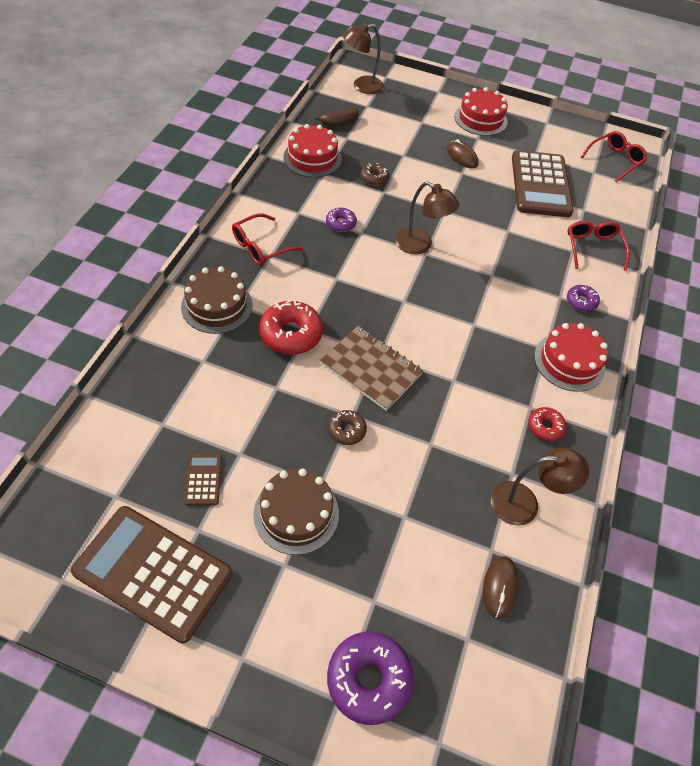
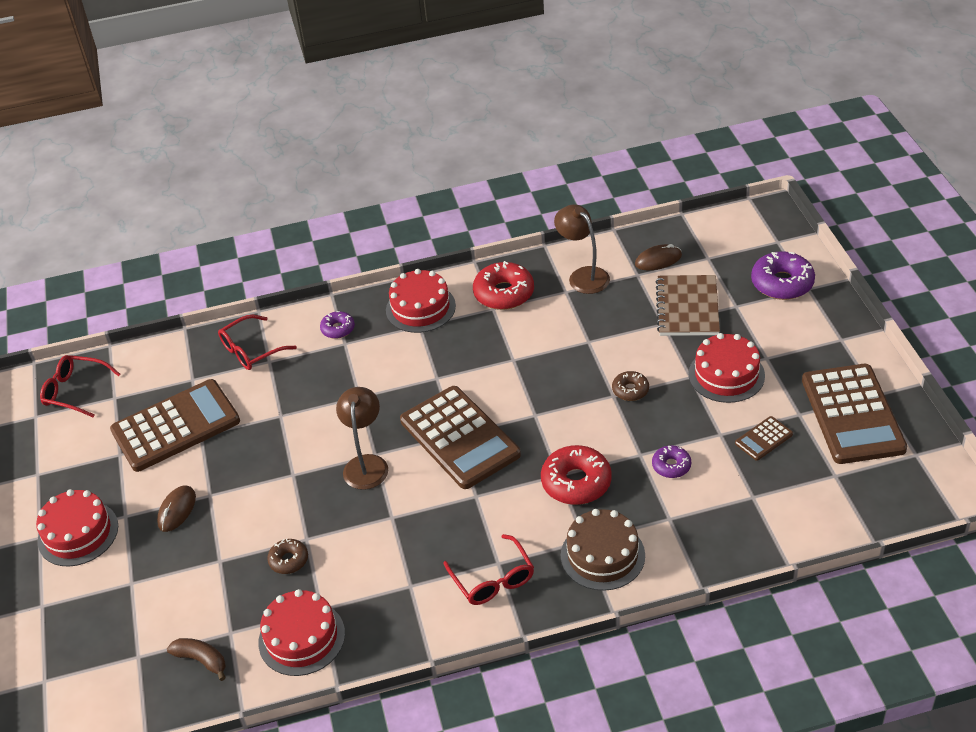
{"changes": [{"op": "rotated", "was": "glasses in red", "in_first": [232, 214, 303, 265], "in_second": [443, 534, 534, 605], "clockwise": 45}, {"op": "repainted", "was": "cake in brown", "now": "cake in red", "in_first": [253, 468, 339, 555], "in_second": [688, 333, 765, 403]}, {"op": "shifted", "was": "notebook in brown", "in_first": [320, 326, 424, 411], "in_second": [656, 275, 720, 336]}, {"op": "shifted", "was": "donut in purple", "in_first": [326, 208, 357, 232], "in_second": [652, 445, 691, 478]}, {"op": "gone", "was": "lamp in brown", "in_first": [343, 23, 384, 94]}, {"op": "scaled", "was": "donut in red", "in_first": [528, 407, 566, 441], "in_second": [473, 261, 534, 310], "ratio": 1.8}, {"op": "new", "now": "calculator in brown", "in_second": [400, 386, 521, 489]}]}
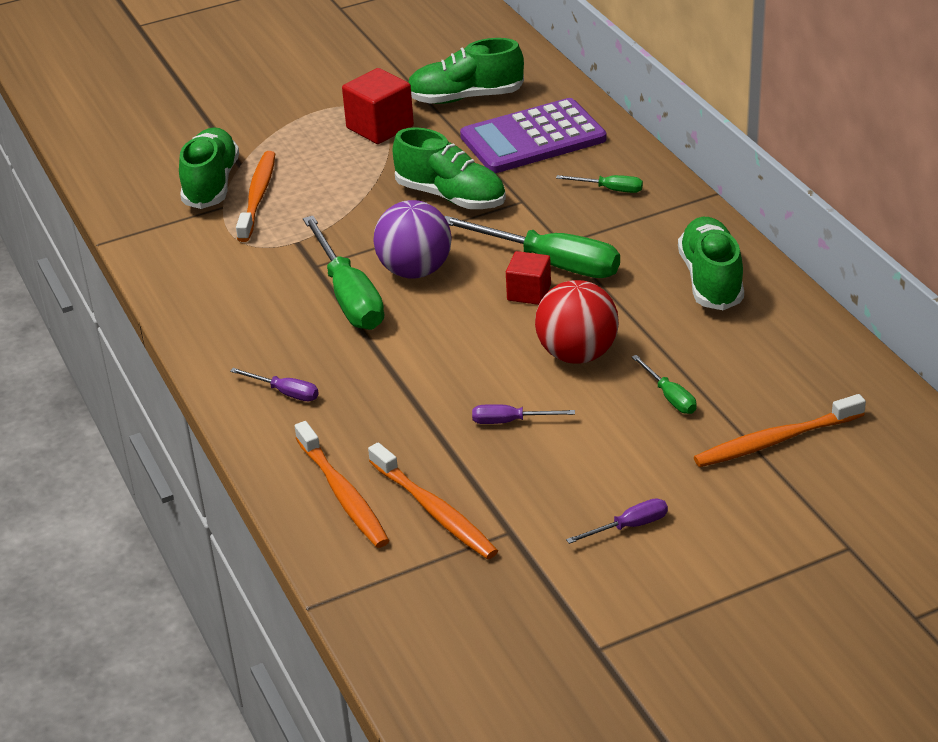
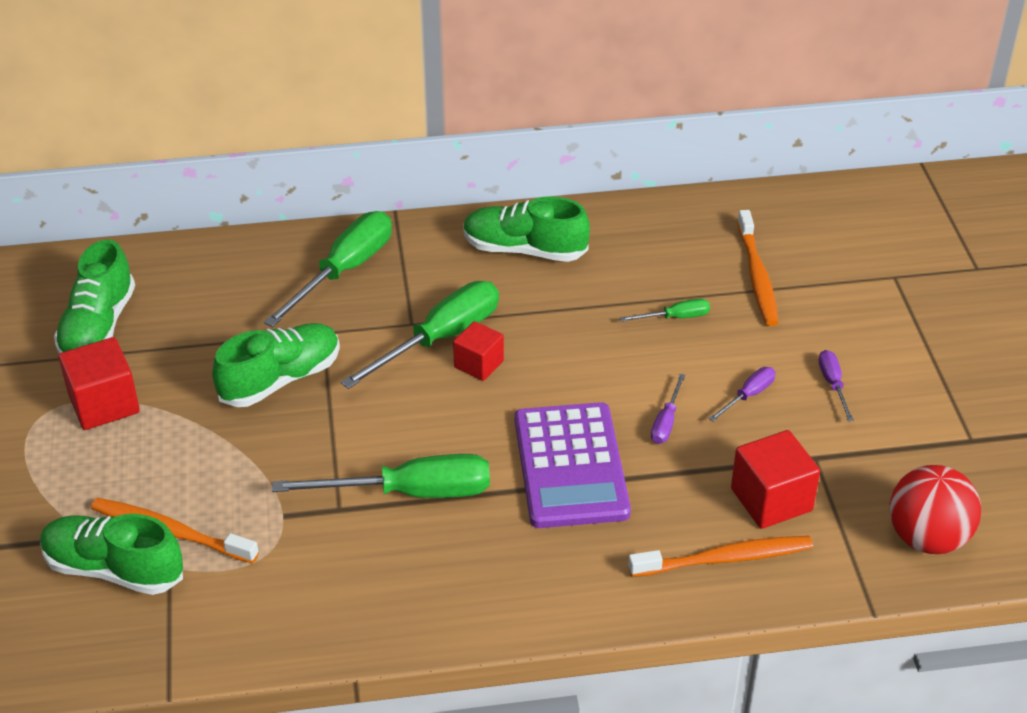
{"changes": [{"op": "shifted", "was": "screwdriver in purple", "in_first": [230, 368, 319, 401], "in_second": [709, 367, 776, 422]}, {"op": "swapped", "was": "toothbrush in orange", "now": "cube in red", "in_first": [368, 443, 498, 559], "in_second": [731, 430, 820, 529]}, {"op": "gone", "was": "ball in purple", "in_first": [373, 200, 452, 279]}, {"op": "shifted", "was": "calculator in purple", "in_first": [460, 98, 607, 173], "in_second": [515, 402, 631, 528]}, {"op": "shifted", "was": "ball in red", "in_first": [535, 280, 619, 364], "in_second": [890, 465, 981, 554]}, {"op": "scaled", "was": "screwdriver in green", "in_first": [556, 175, 643, 193], "in_second": [264, 211, 392, 327], "ratio": 2.11}]}
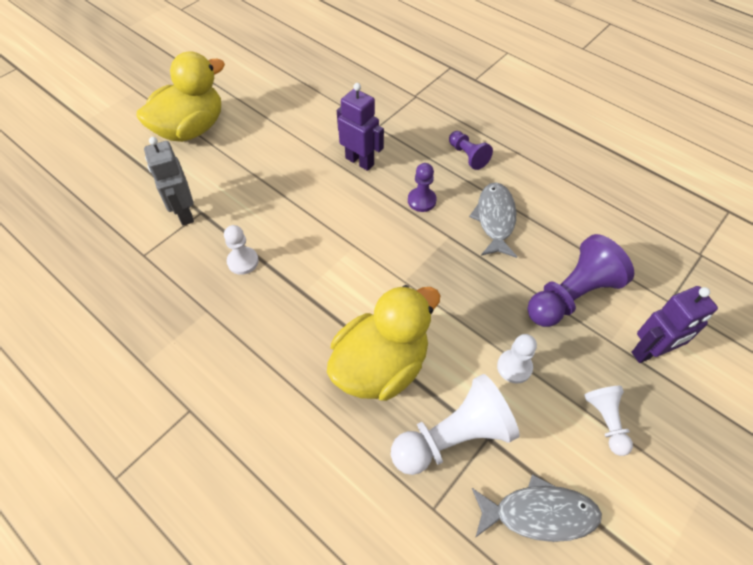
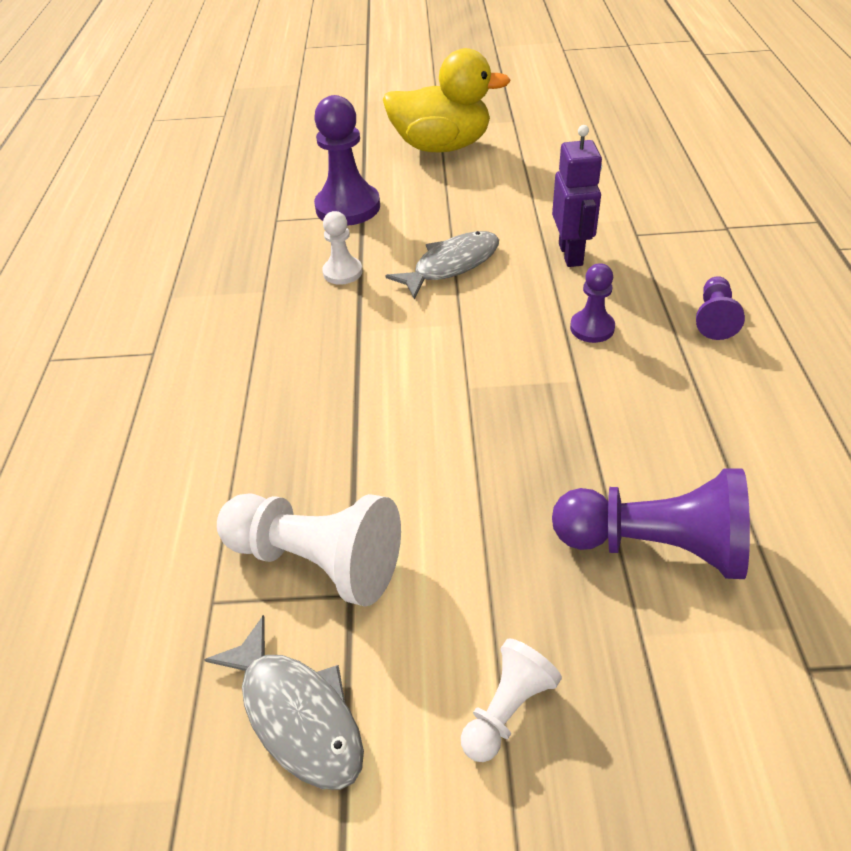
{"changes": [{"op": "swapped", "was": "robot in grey", "now": "pawn in purple", "in_first": [144, 137, 194, 225], "in_second": [314, 95, 380, 226]}, {"op": "gone", "was": "duck in yellow", "in_first": [327, 285, 441, 401]}, {"op": "shifted", "was": "fish in grey", "in_first": [469, 182, 517, 258], "in_second": [385, 231, 499, 299]}, {"op": "gone", "was": "pawn in white", "in_first": [497, 334, 537, 384]}, {"op": "gone", "was": "robot in purple", "in_first": [631, 286, 718, 363]}]}
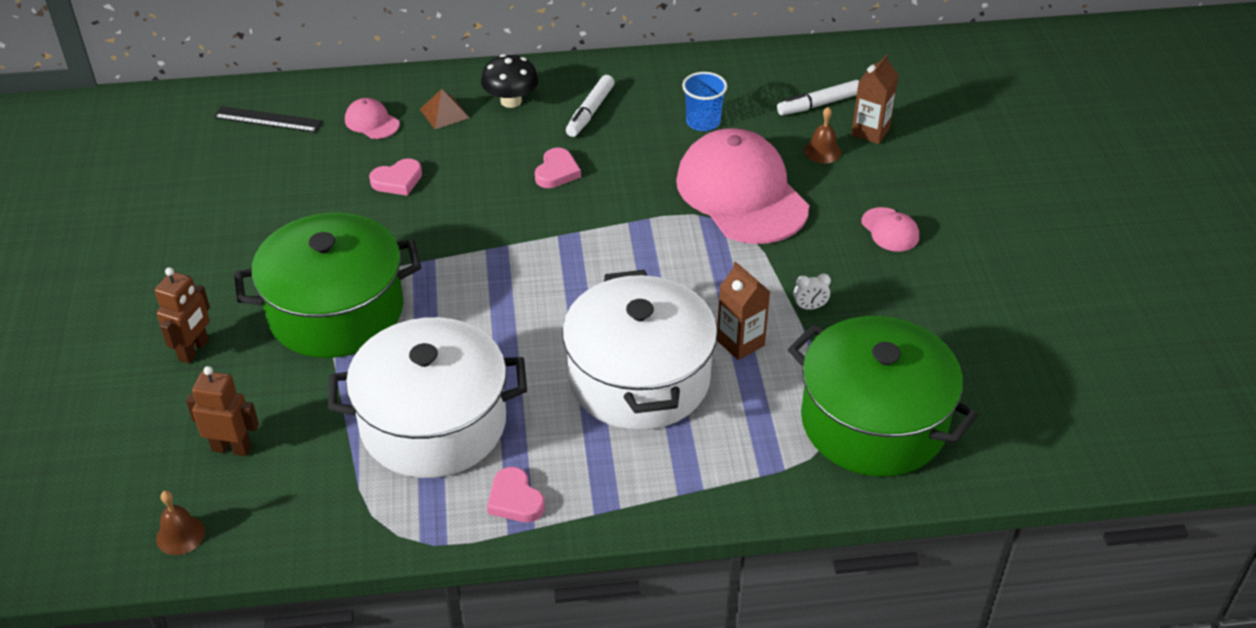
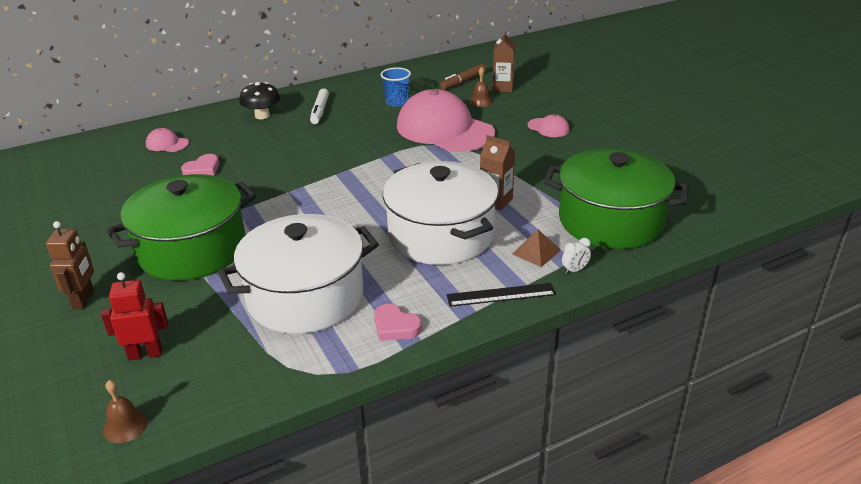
{"changes": [{"op": "repainted", "was": "robot in brown", "now": "robot in red", "in_first": [186, 366, 259, 456], "in_second": [101, 272, 168, 360]}, {"op": "shifted", "was": "ruler in black", "in_first": [214, 106, 322, 133], "in_second": [447, 283, 556, 307]}, {"op": "shifted", "was": "pyramid in brown", "in_first": [420, 89, 469, 129], "in_second": [512, 229, 561, 267]}, {"op": "gone", "was": "heart in pink", "in_first": [535, 148, 581, 188]}, {"op": "repainted", "was": "marker in white", "now": "marker in brown", "in_first": [777, 80, 859, 115], "in_second": [440, 64, 486, 90]}, {"op": "shifted", "was": "clock in white", "in_first": [794, 274, 831, 310], "in_second": [562, 238, 591, 274]}]}
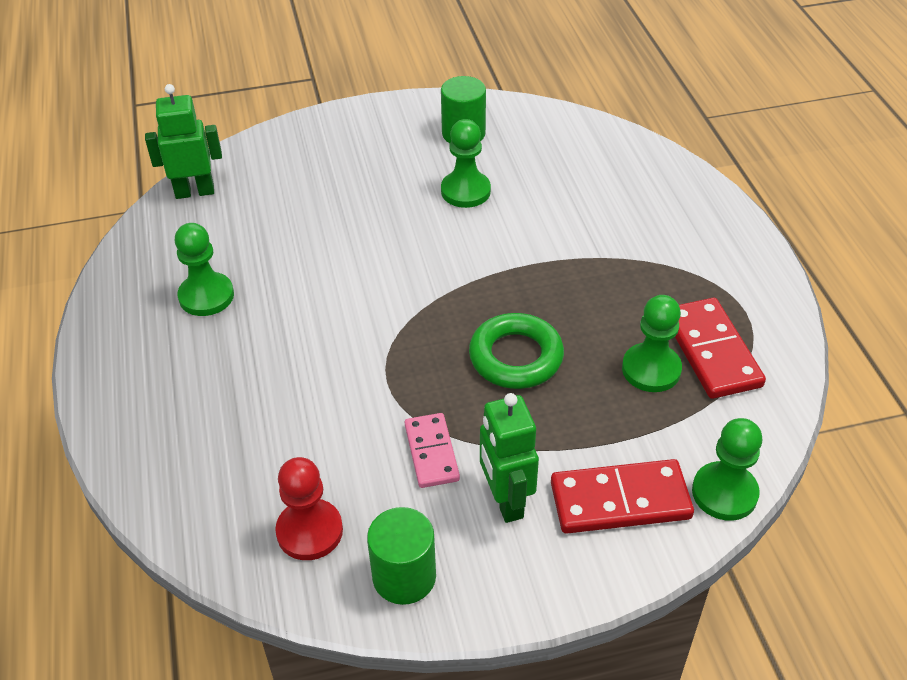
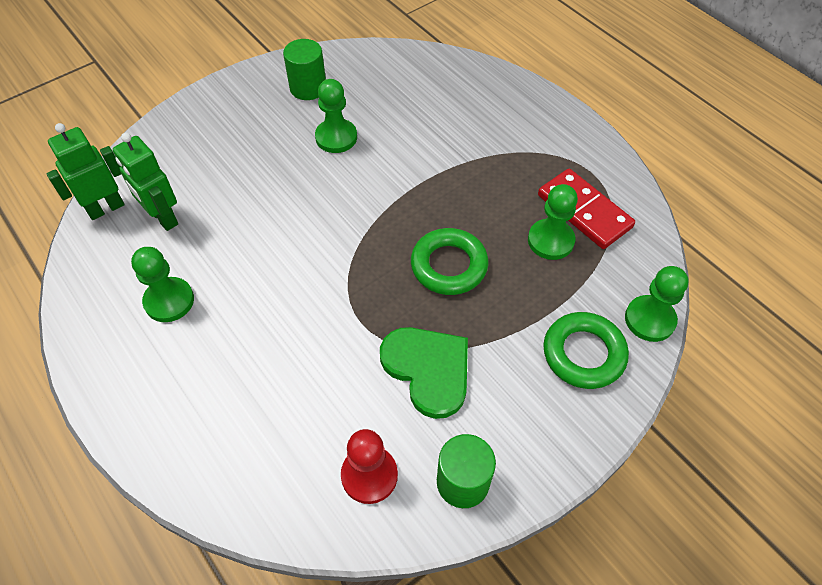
{"changes": [{"op": "swapped", "was": "domino in pink", "now": "heart in green", "in_first": [405, 413, 460, 488], "in_second": [380, 327, 468, 419]}, {"op": "shifted", "was": "robot in green", "in_first": [480, 393, 539, 523], "in_second": [113, 133, 178, 231]}, {"op": "swapped", "was": "domino in red", "now": "ring in green", "in_first": [551, 459, 694, 534], "in_second": [543, 312, 629, 389]}]}
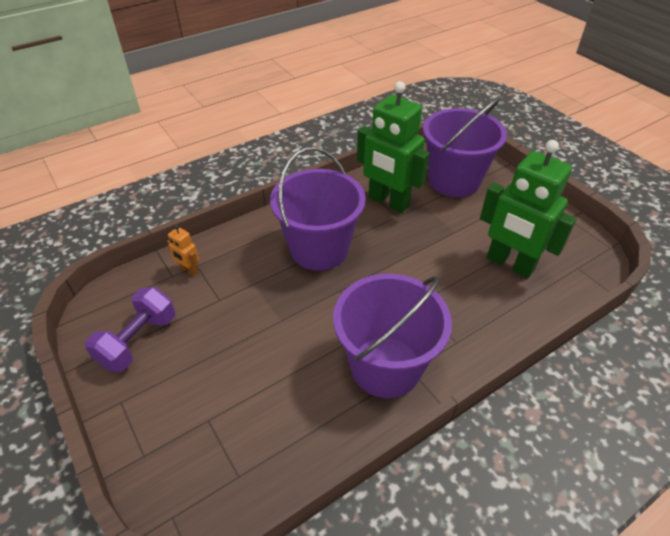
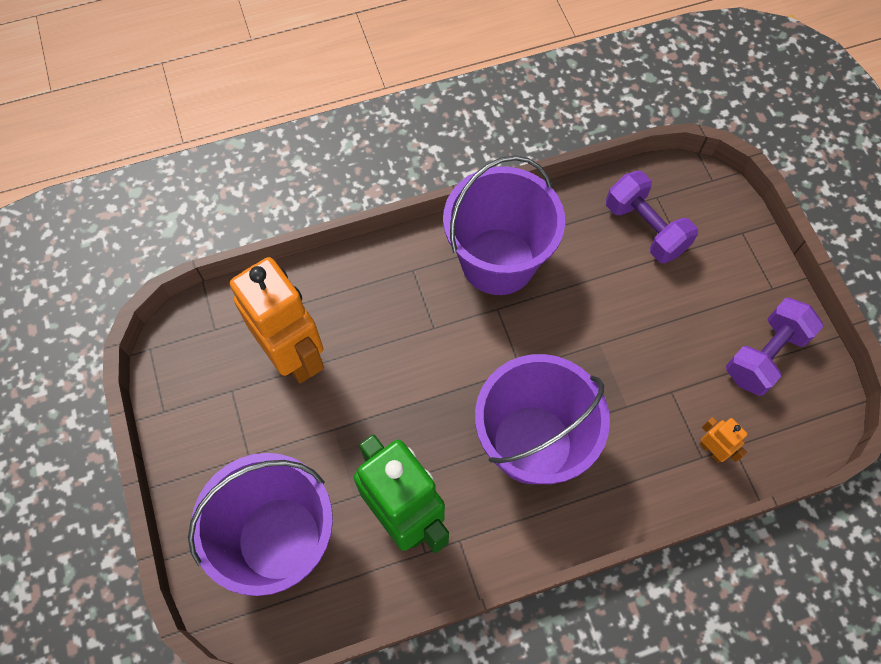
{"changes": [{"op": "repainted", "was": "robot in green", "now": "robot in orange", "in_first": [480, 140, 576, 278], "in_second": [230, 257, 324, 383]}, {"op": "new", "now": "dumbbell in purple", "in_second": [606, 171, 698, 263]}]}
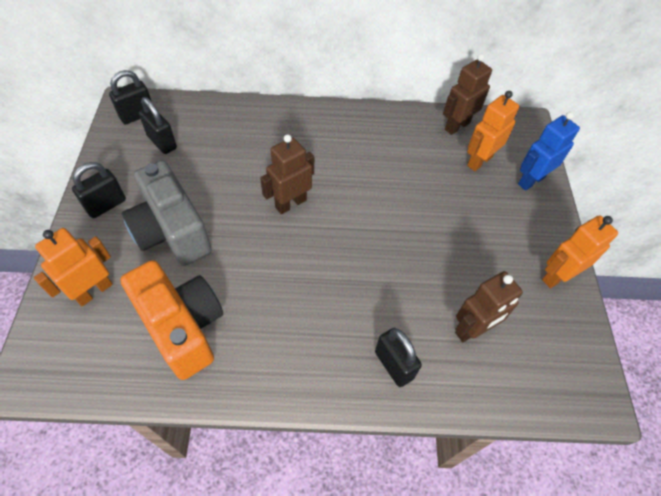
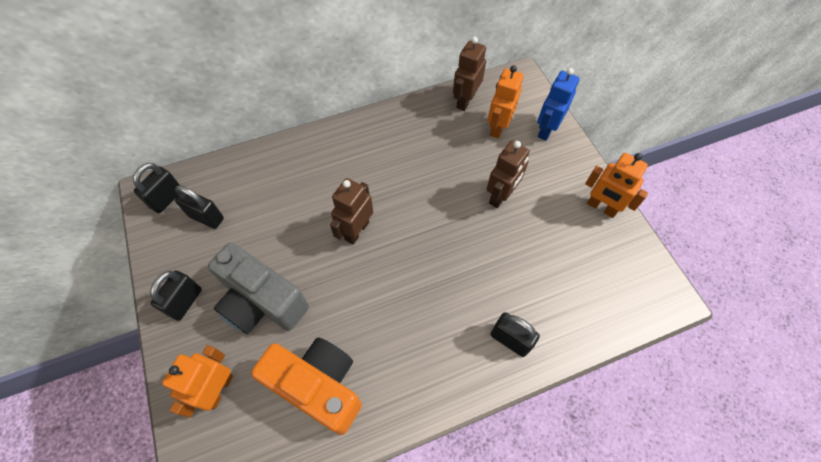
{"changes": [{"op": "shifted", "was": "robot in brown", "in_first": [455, 271, 523, 342], "in_second": [486, 140, 530, 208]}, {"op": "rotated", "was": "robot in orange", "in_first": [542, 215, 618, 288], "in_second": [585, 153, 648, 218], "clockwise": -90}]}
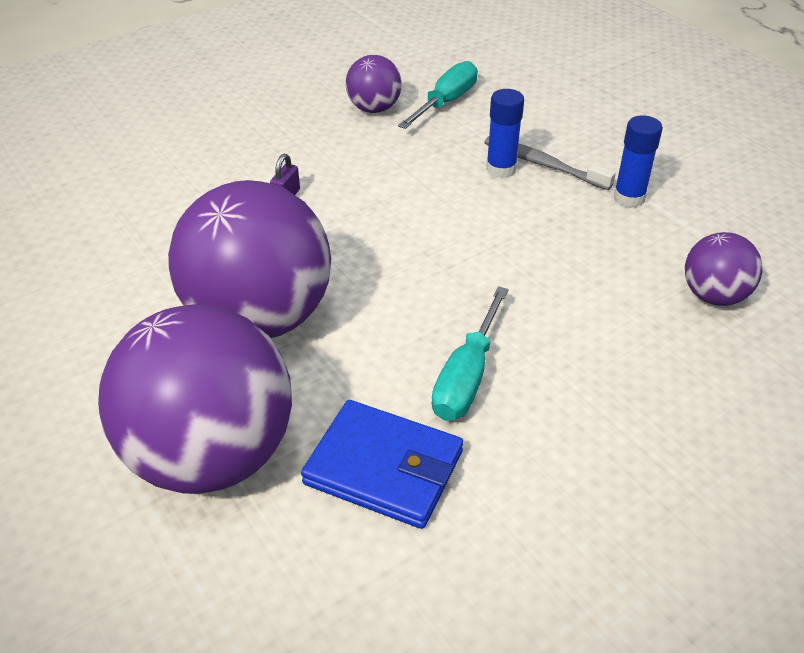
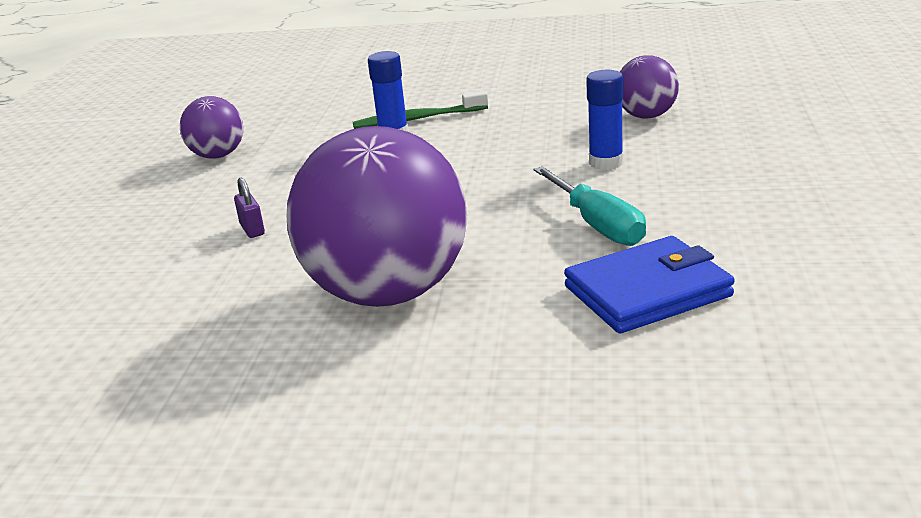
{"changes": [{"op": "gone", "was": "ball in purple", "in_first": [98, 304, 292, 494]}, {"op": "gone", "was": "screwdriver in turquoise", "in_first": [398, 61, 478, 129]}, {"op": "repainted", "was": "toothbrush in grey", "now": "toothbrush in green", "in_first": [484, 136, 616, 190], "in_second": [353, 91, 488, 129]}, {"op": "shifted", "was": "glue stick in blue", "in_first": [613, 115, 663, 208], "in_second": [586, 70, 624, 170]}]}
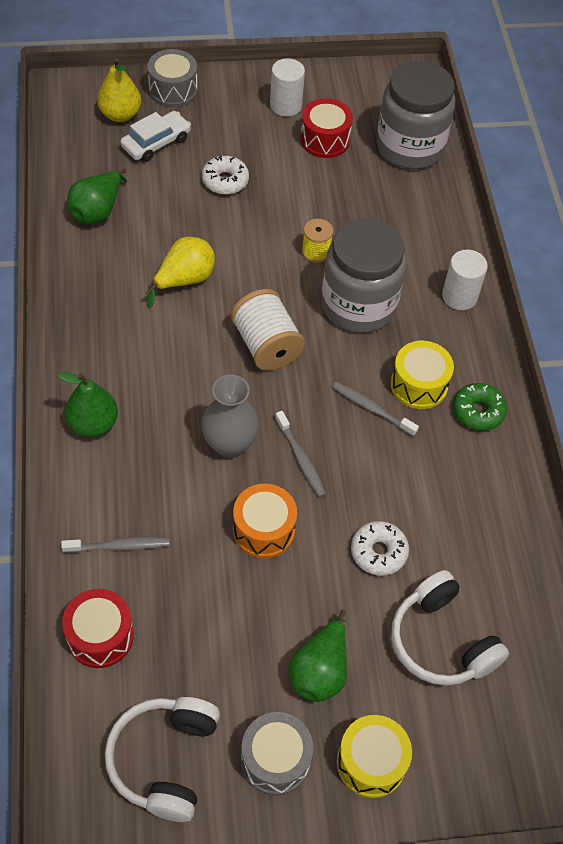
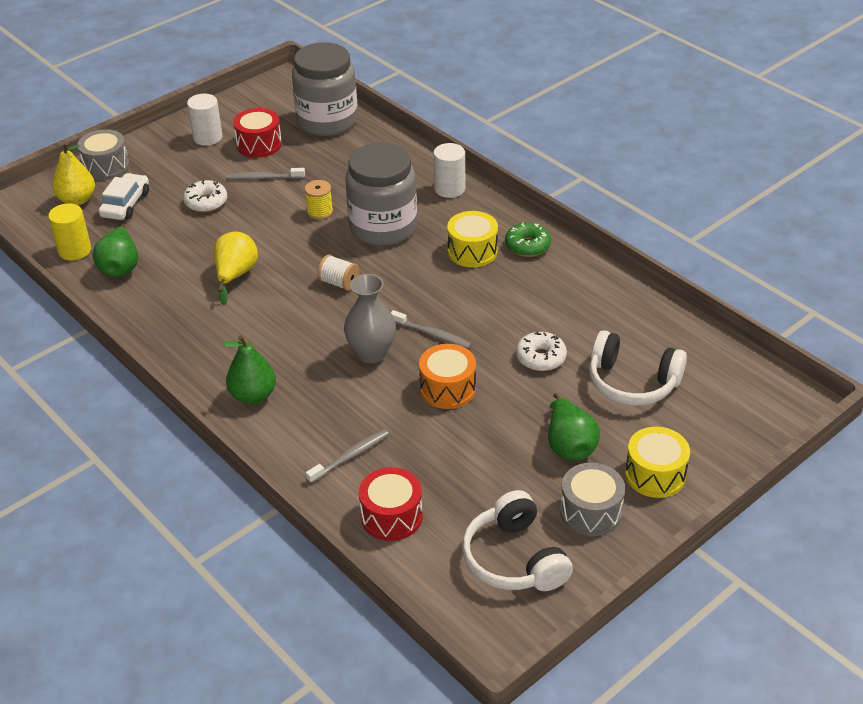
{"changes": [{"op": "scaled", "was": "spool in white", "in_first": [231, 289, 305, 371], "in_second": [317, 254, 359, 291], "ratio": 0.58}, {"op": "shifted", "was": "toothbrush in grey", "in_first": [332, 382, 419, 436], "in_second": [227, 168, 305, 180]}, {"op": "new", "now": "cylinder in yellow", "in_second": [48, 203, 91, 260]}]}
